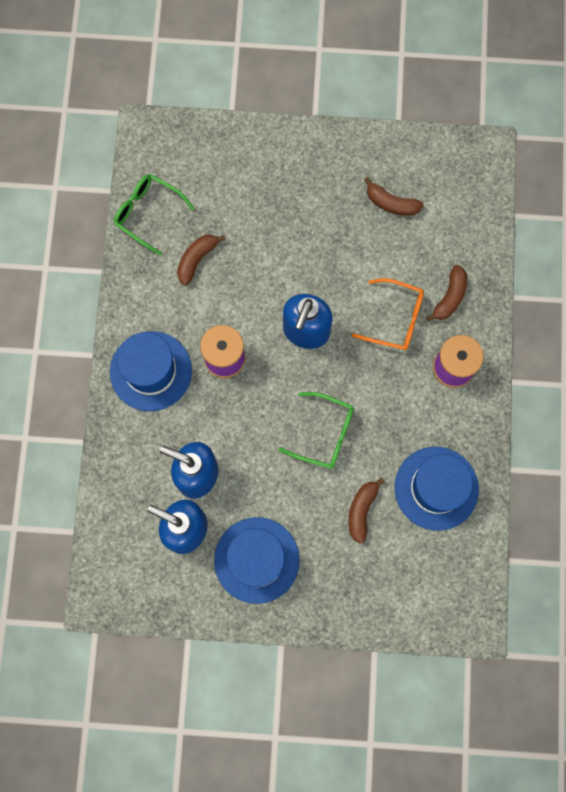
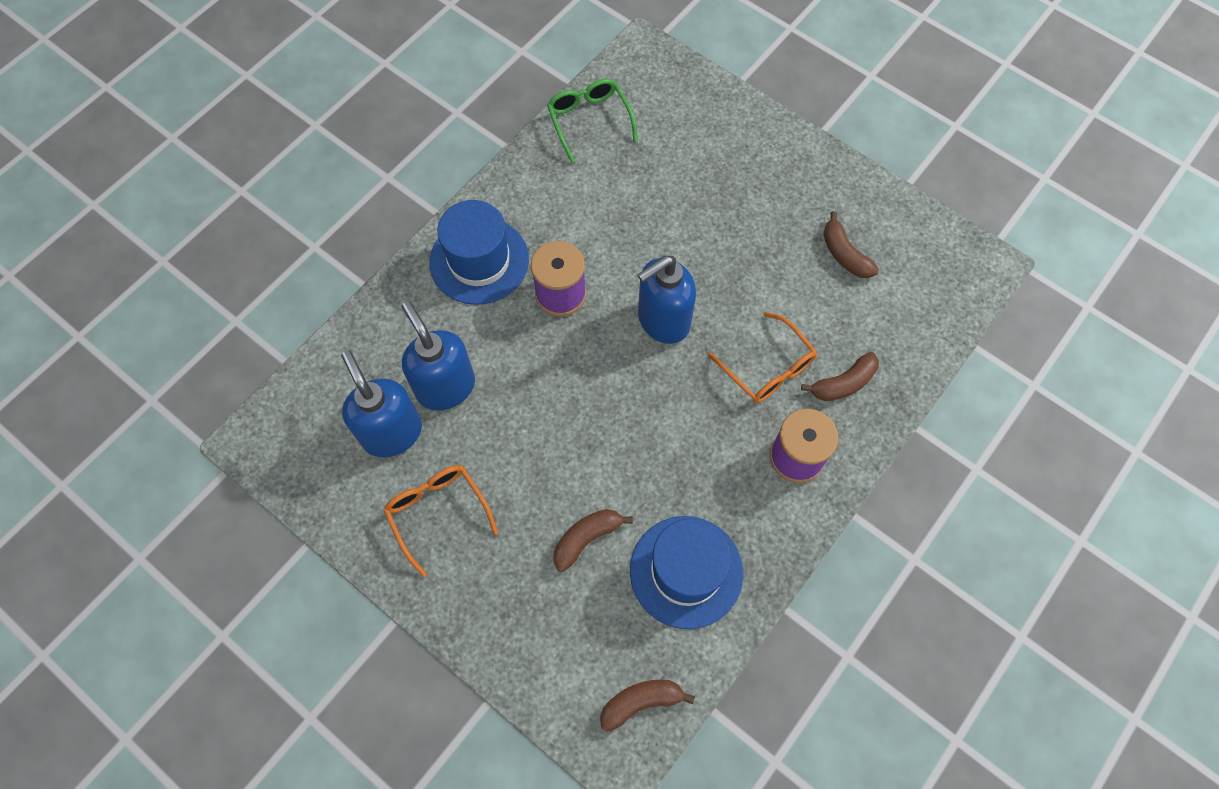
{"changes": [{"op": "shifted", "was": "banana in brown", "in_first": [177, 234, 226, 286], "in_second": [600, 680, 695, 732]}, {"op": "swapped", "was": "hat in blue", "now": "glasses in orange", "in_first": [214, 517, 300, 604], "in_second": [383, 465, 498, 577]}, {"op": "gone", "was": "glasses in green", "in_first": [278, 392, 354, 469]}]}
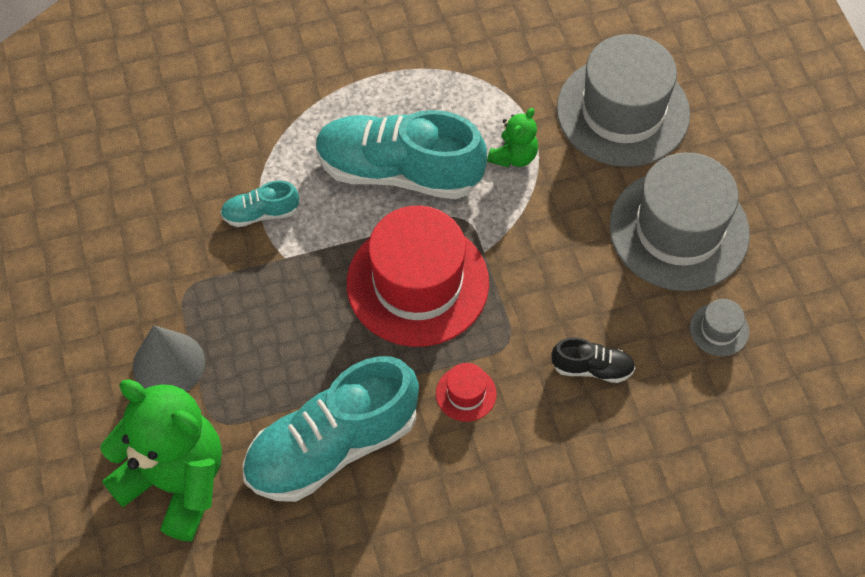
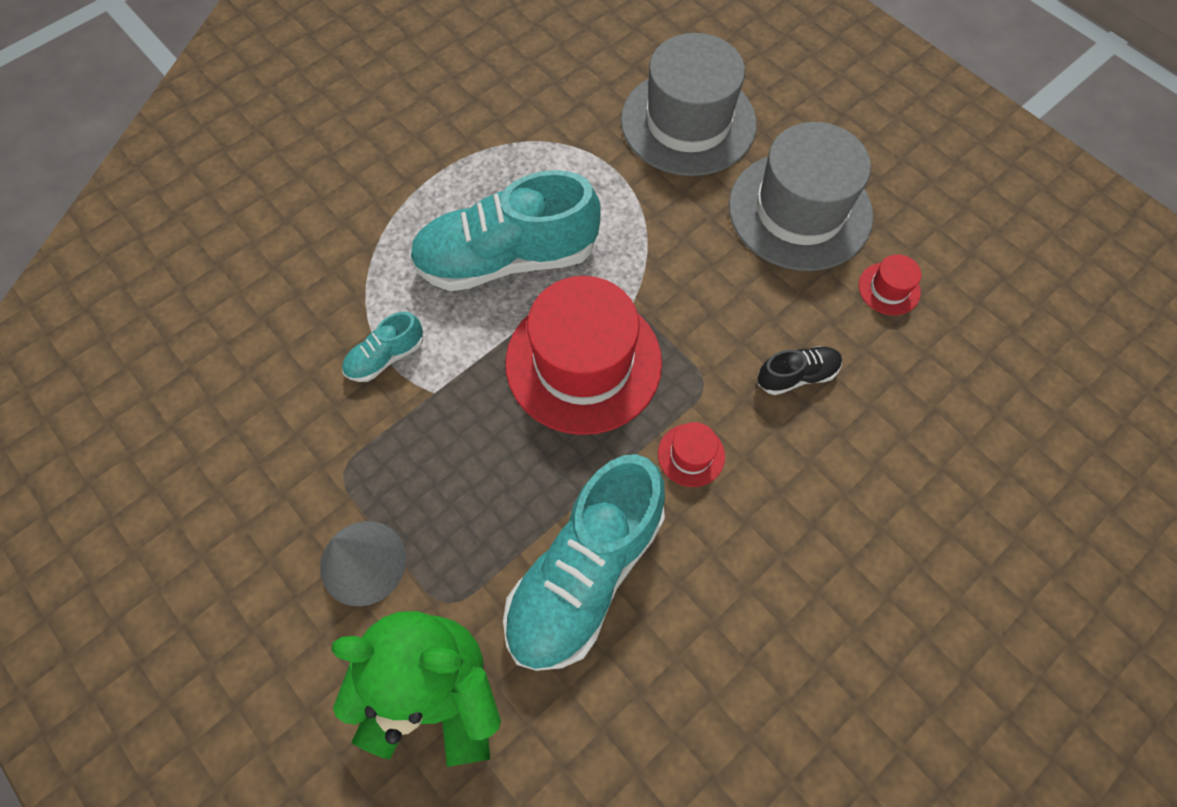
{"changes": [{"op": "gone", "was": "teddy bear in green", "in_first": [487, 108, 538, 168]}, {"op": "repainted", "was": "hat in grey", "now": "hat in red", "in_first": [690, 299, 749, 356], "in_second": [859, 254, 921, 315]}]}
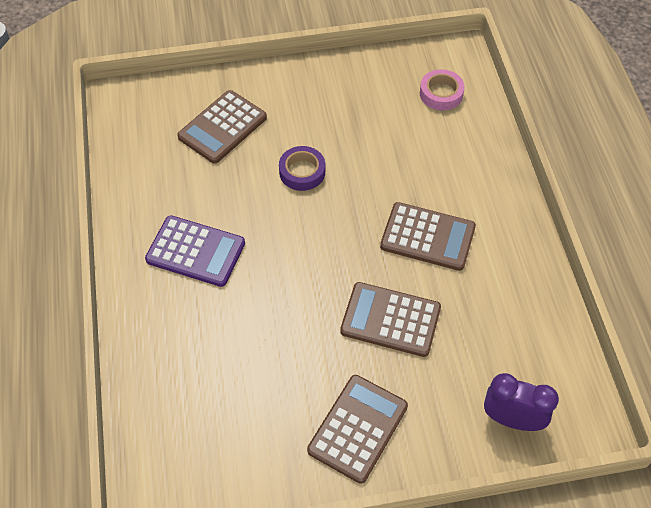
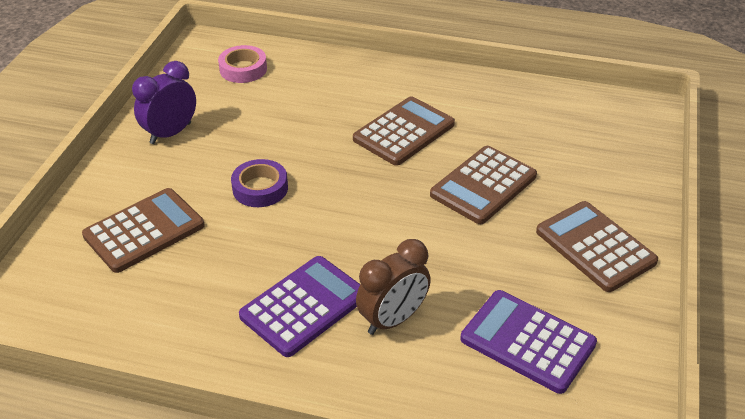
{"changes": [{"op": "rotated", "was": "calculator in brown", "in_first": [177, 90, 267, 164], "in_second": [82, 188, 204, 273], "clockwise": -105}, {"op": "shifted", "was": "clock in purple", "in_first": [484, 373, 559, 431], "in_second": [132, 61, 196, 144]}, {"op": "new", "now": "clock in brown", "in_second": [356, 239, 431, 335]}, {"op": "new", "now": "calculator in purple", "in_second": [460, 290, 597, 394]}]}
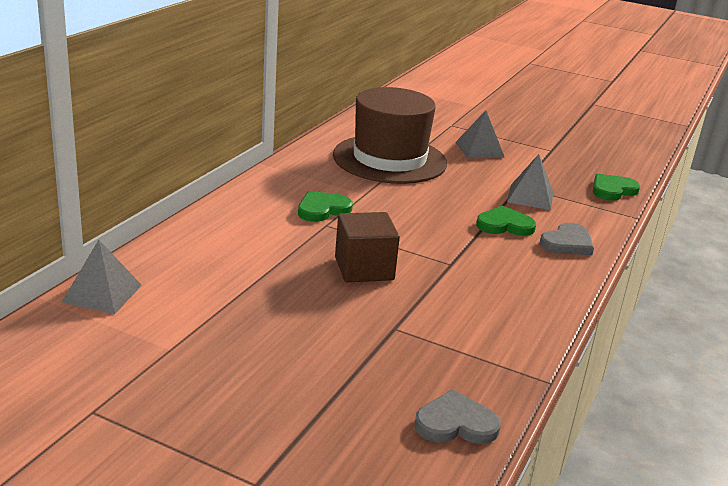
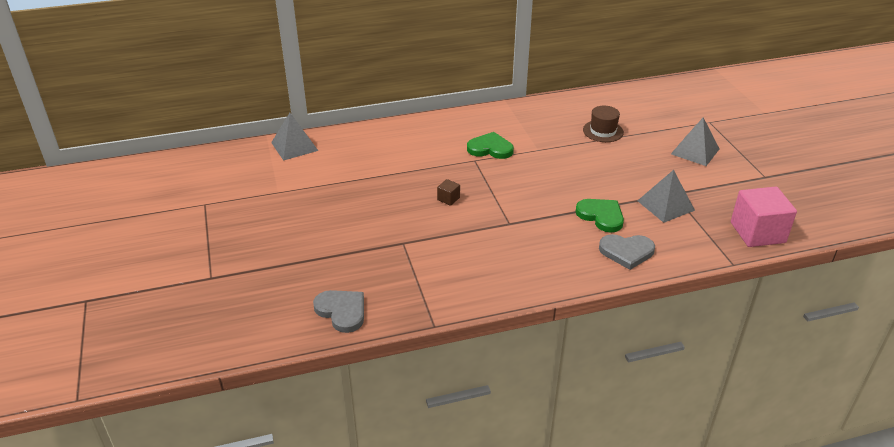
{"changes": [{"op": "scaled", "was": "hat in brown", "in_first": [333, 87, 447, 184], "in_second": [583, 106, 624, 142], "ratio": 0.41}, {"op": "scaled", "was": "cube in brown", "in_first": [335, 212, 400, 282], "in_second": [437, 179, 460, 206], "ratio": 0.43}, {"op": "swapped", "was": "heart in green", "now": "cube in pink", "in_first": [593, 174, 640, 201], "in_second": [731, 187, 797, 247]}]}
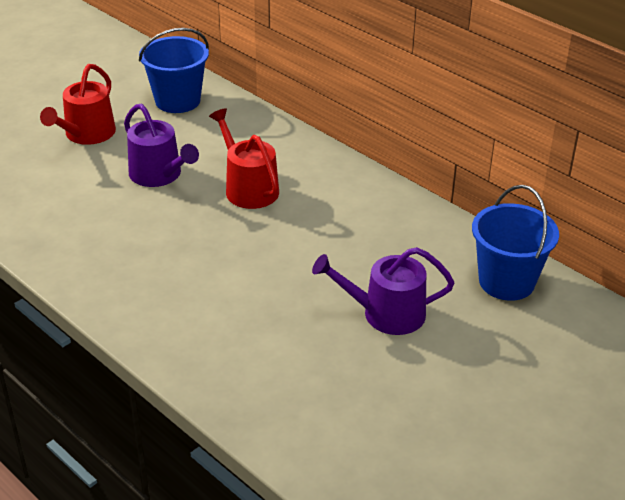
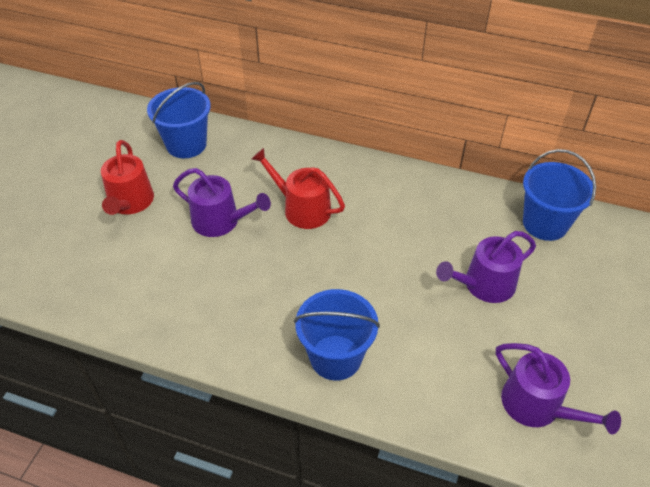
{"changes": [{"op": "new", "now": "bucket in blue", "in_second": [294, 289, 380, 381]}, {"op": "new", "now": "watering can in purple", "in_second": [496, 343, 621, 434]}]}
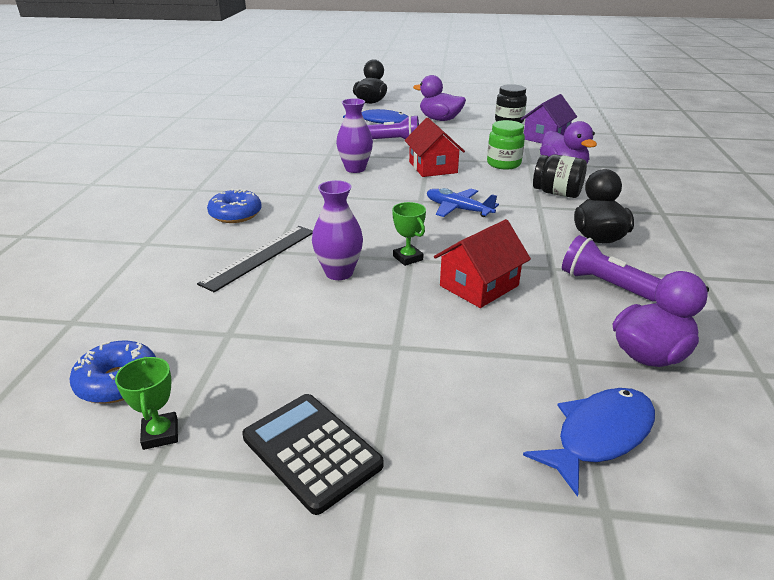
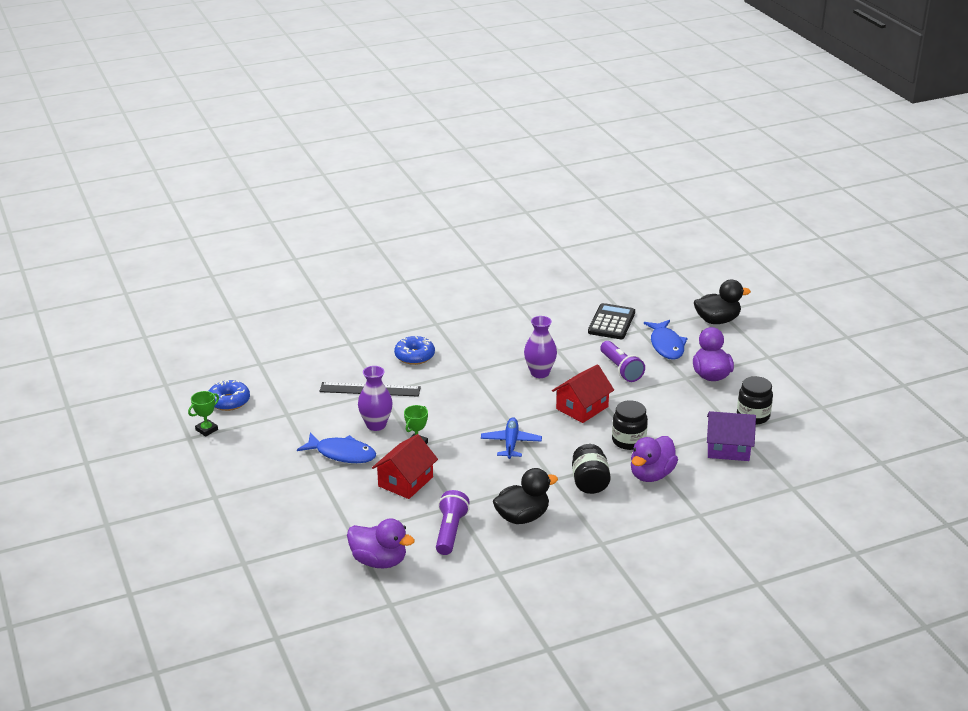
{"changes": [{"op": "shifted", "was": "calculator in black", "in_first": [242, 394, 384, 515], "in_second": [588, 303, 635, 339]}, {"op": "rotated", "was": "house in red", "in_first": [434, 219, 531, 308], "in_second": [372, 434, 438, 499], "clockwise": -75}, {"op": "repainted", "was": "jar in green", "now": "jar in black", "in_first": [487, 120, 525, 169], "in_second": [612, 400, 648, 450]}, {"op": "shifted", "was": "fish in blue", "in_first": [523, 388, 655, 497], "in_second": [297, 433, 376, 463]}]}
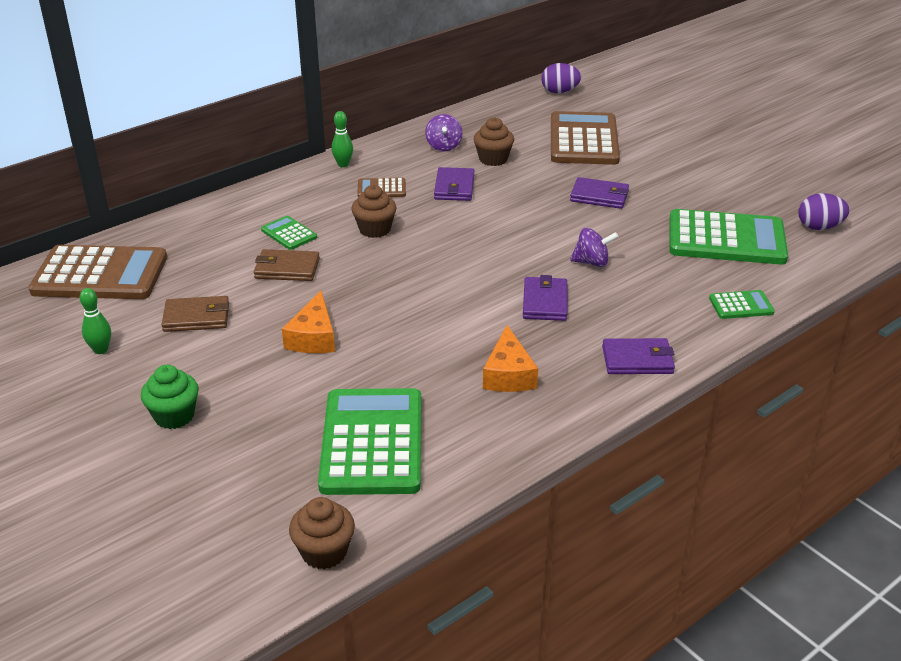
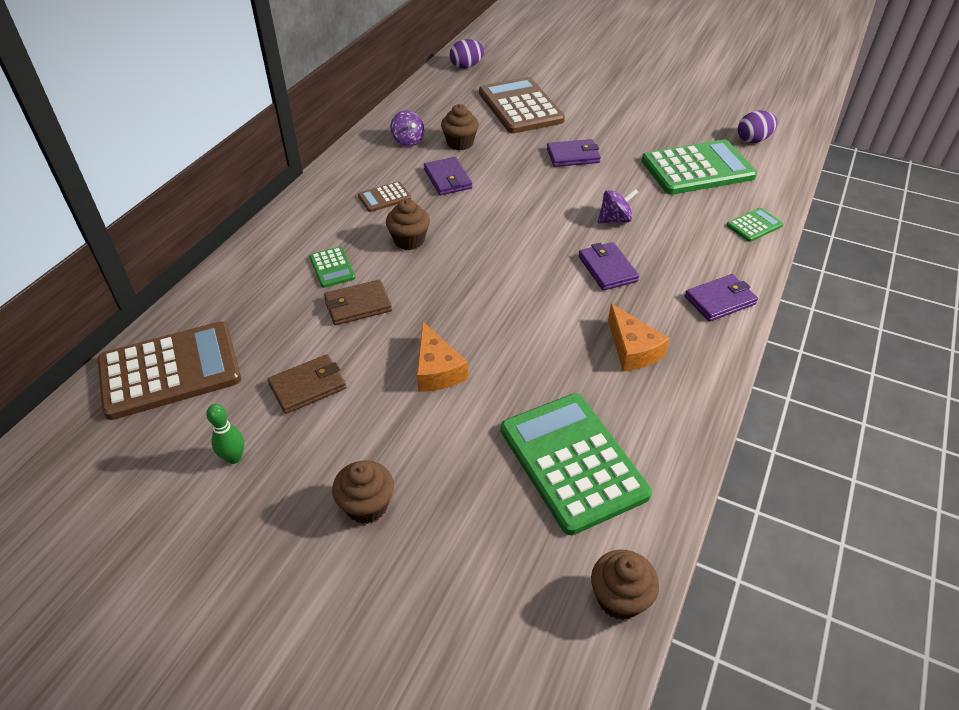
{"changes": [{"op": "repainted", "was": "cupcake in green", "now": "cupcake in brown", "in_first": [141, 365, 199, 429], "in_second": [332, 460, 394, 524]}, {"op": "rotated", "was": "calculator in green", "in_first": [261, 216, 317, 250], "in_second": [309, 247, 355, 288], "clockwise": -135}, {"op": "gone", "was": "bowling pin in green", "in_first": [331, 111, 353, 167]}]}
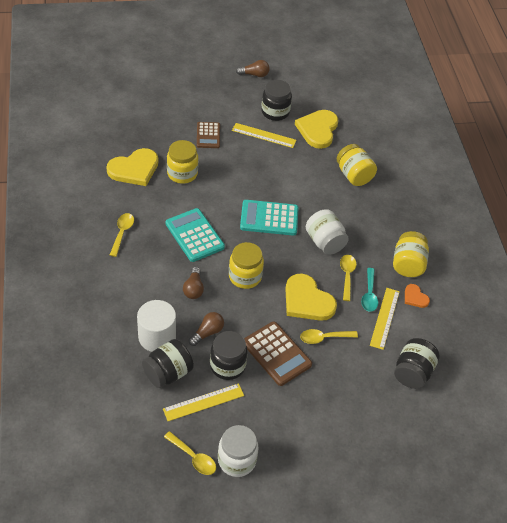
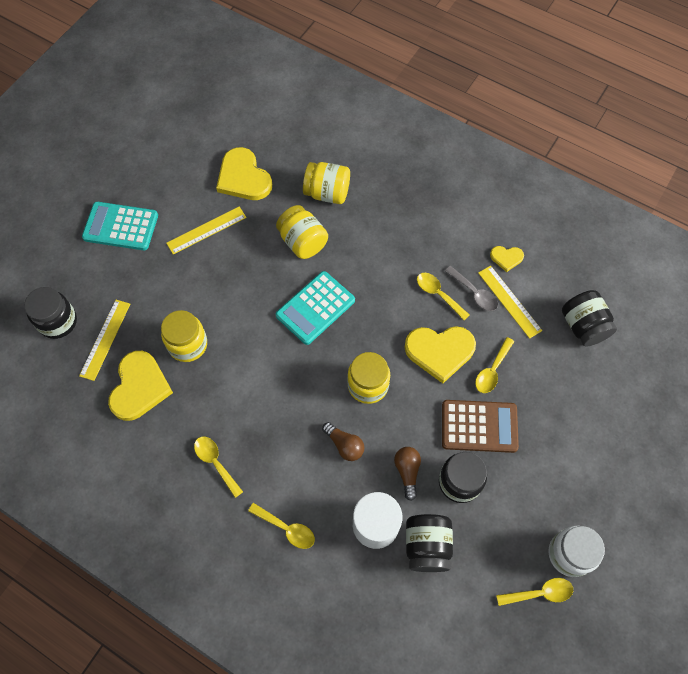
{"changes": [{"op": "shifted", "was": "ruler in yellow", "in_first": [163, 383, 244, 421], "in_second": [79, 300, 130, 381]}, {"op": "shifted", "was": "calculator in turquoise", "in_first": [166, 208, 225, 262], "in_second": [82, 202, 158, 250]}, {"op": "gone", "was": "calculator in brown", "in_first": [197, 122, 220, 148]}, {"op": "gone", "was": "light bulb in brown", "in_first": [236, 60, 269, 77]}, {"op": "shifted", "was": "jar in black", "in_first": [261, 80, 292, 121], "in_second": [24, 287, 77, 339]}, {"op": "gone", "was": "jar in white", "in_first": [306, 209, 349, 255]}, {"op": "repainted", "was": "spoon in turquoise", "now": "spoon in grey", "in_first": [361, 268, 378, 312], "in_second": [445, 266, 498, 311]}, {"op": "shifted", "was": "jar in yellow", "in_first": [393, 231, 429, 277], "in_second": [276, 205, 328, 259]}, {"op": "repainted", "was": "heart in orange", "now": "heart in yellow", "in_first": [405, 284, 430, 308], "in_second": [490, 246, 524, 272]}, {"op": "new", "now": "spoon in yellow", "in_second": [248, 503, 315, 549]}]}
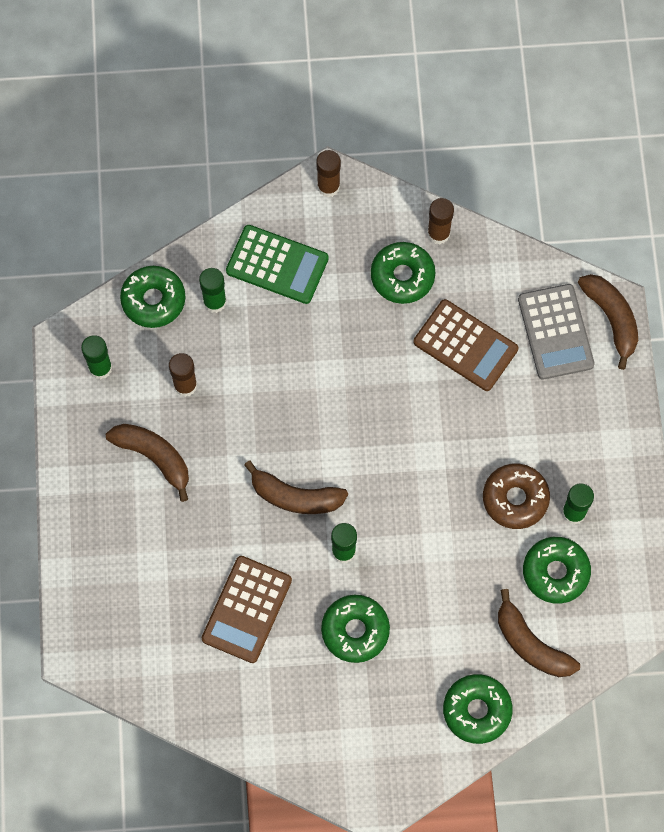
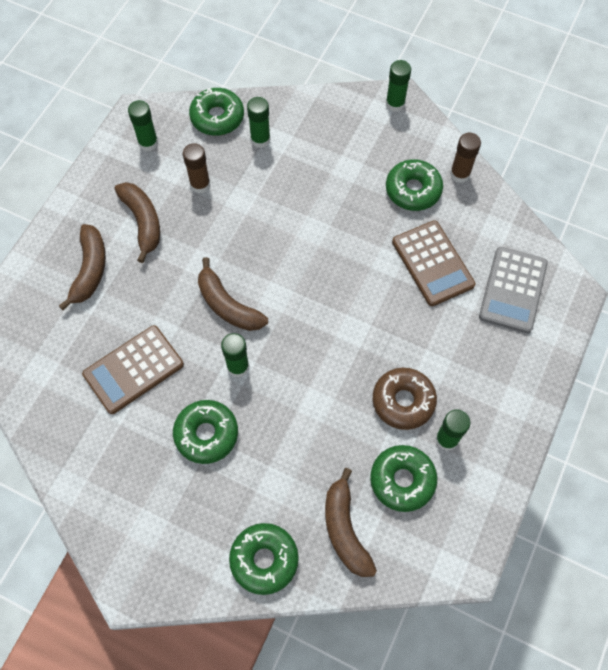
{"changes": [{"op": "gone", "was": "calculator in green", "in_first": [226, 225, 329, 304]}, {"op": "repainted", "was": "glue stick in brown", "now": "glue stick in green", "in_first": [316, 150, 341, 197], "in_second": [386, 60, 411, 112]}, {"op": "shifted", "was": "banana in brown", "in_first": [578, 274, 638, 370], "in_second": [59, 224, 106, 310]}]}
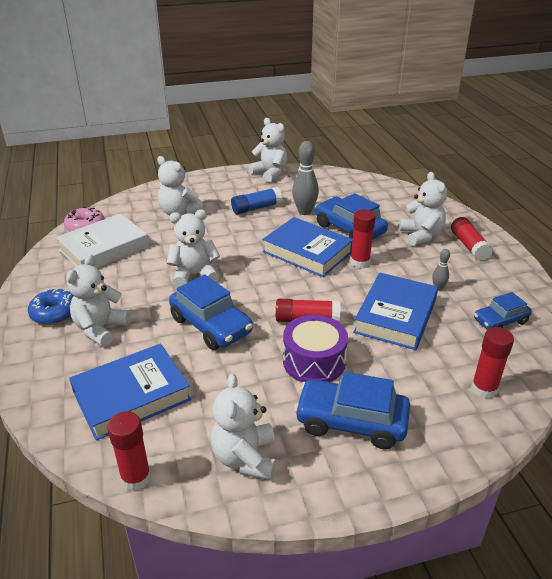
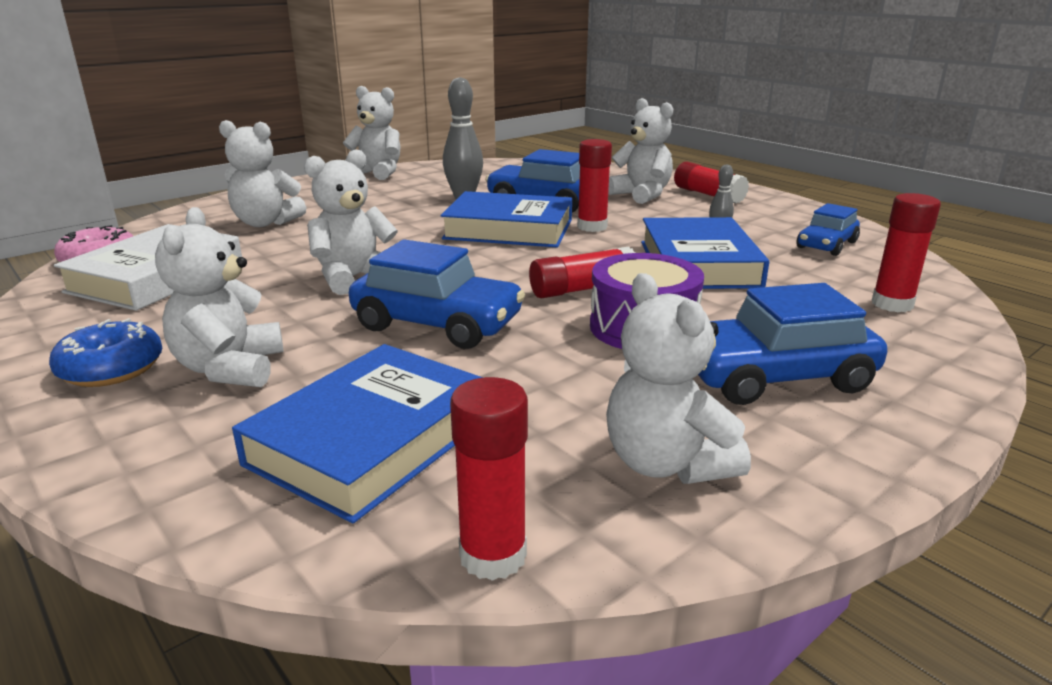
{"changes": [{"op": "gone", "was": "glue stick in blue", "in_first": [231, 187, 282, 215]}]}
